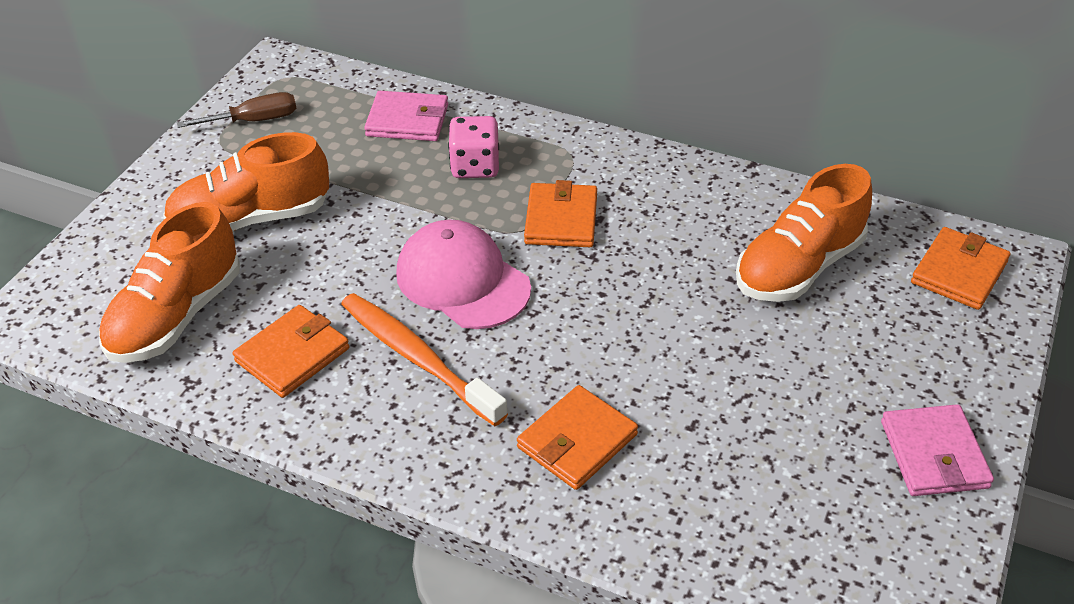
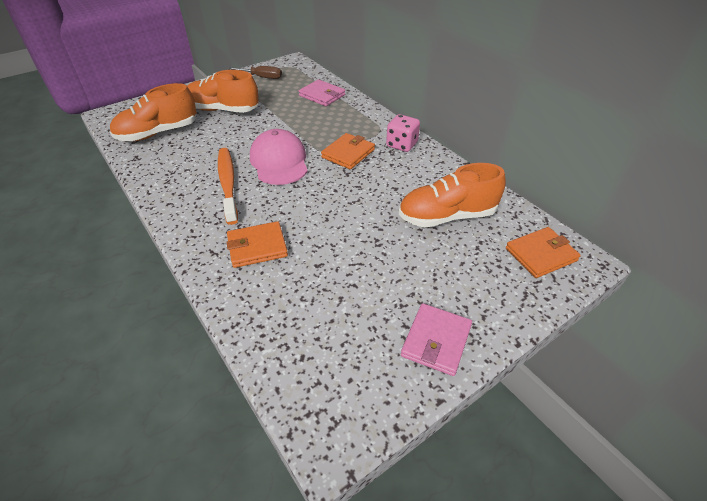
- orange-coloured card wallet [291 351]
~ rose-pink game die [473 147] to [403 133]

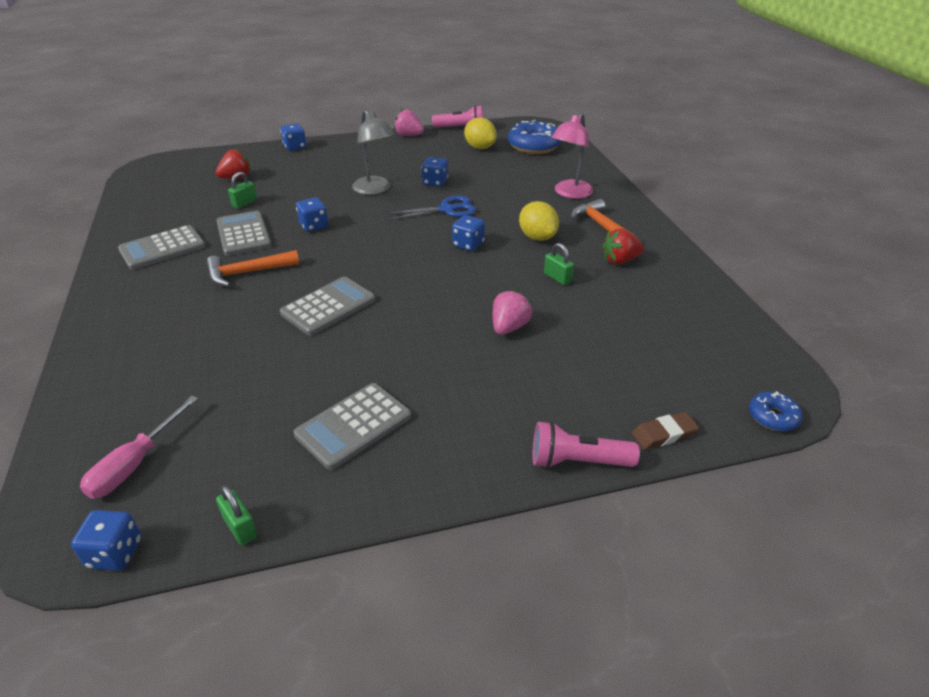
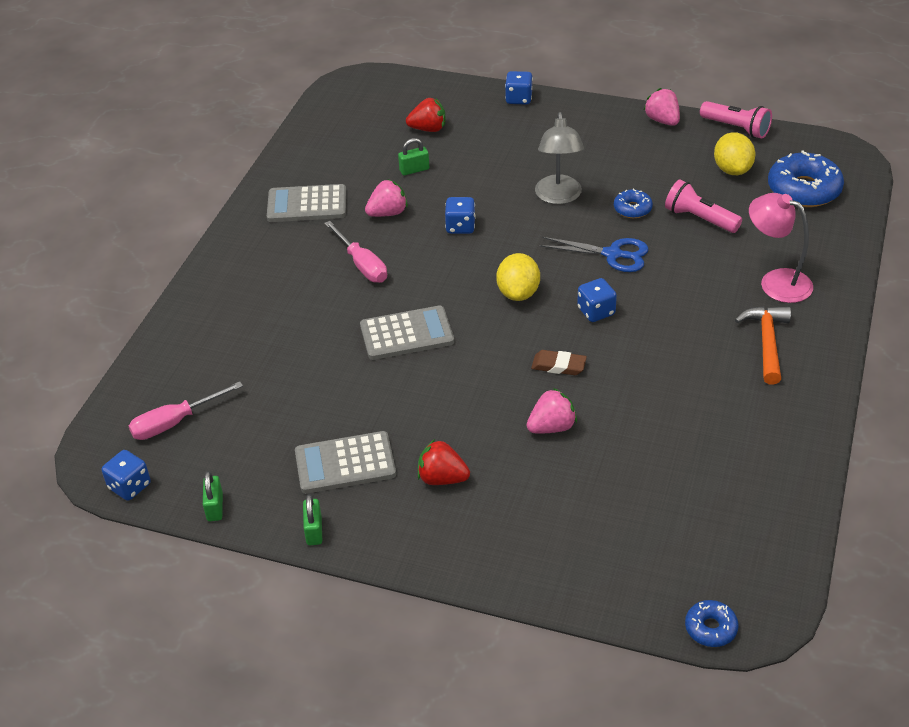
~ orange-coloured hammer [253 268] to rose-pink hand screwdriver [355 252]
~ ash-grey adding machine [244 233] to rose-pink berry [386 198]
~ blue game die [435 172] to blue glazed donut [633 203]
~ bright yellow lemon [539 221] to [518 277]
~ rose-pink torch [586 445] to [703 206]
~ leaf-green lock [559 264] to [312 519]
~ rose-pink reading lamp [572 156] = [781 248] 60 degrees clockwise
~ red berry [623 246] to [444 462]
~ dark brown gum eraser [665 431] to [559 362]

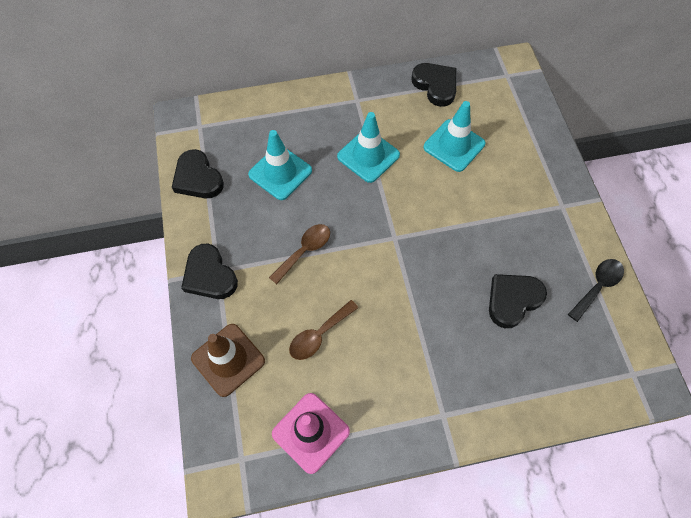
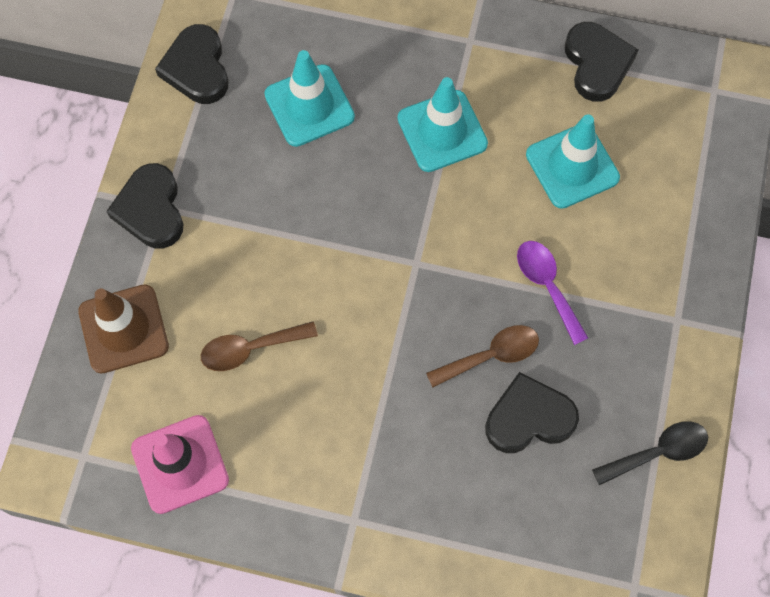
~ dark brown teaspoon [299 254] to [482 356]
+ royal purple teaspoon [552 293]

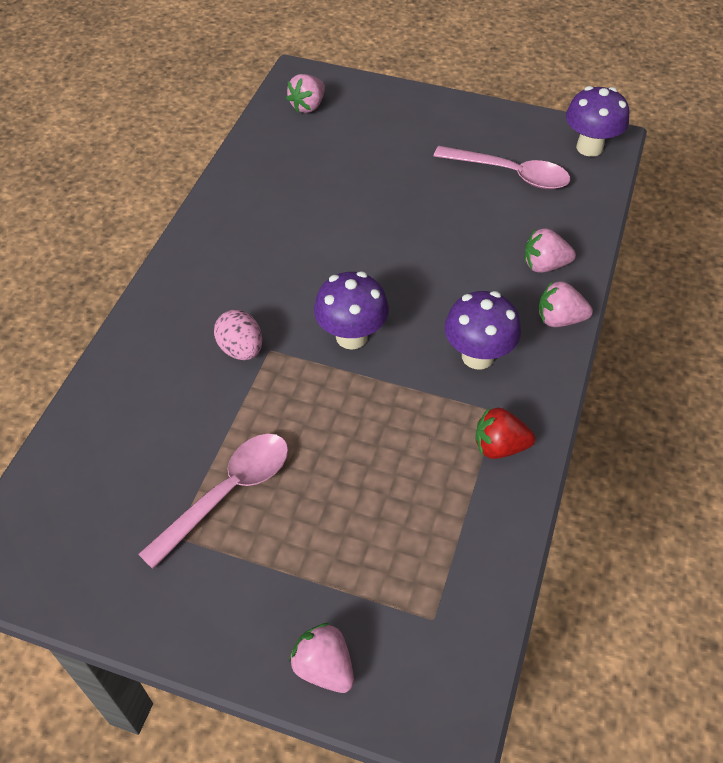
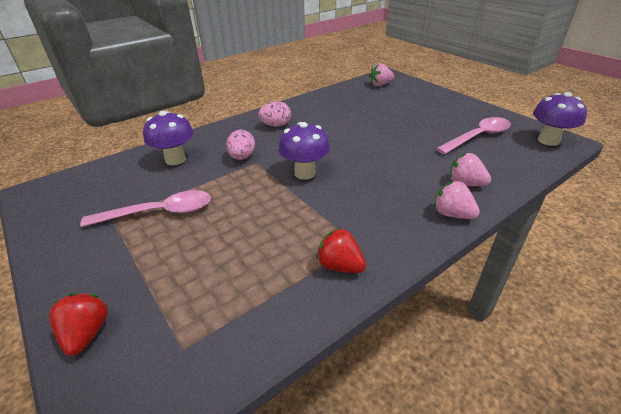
~ rose-pink berry [321 658] to red berry [78 324]
~ rose-pink teaspoon [502 167] = [473 135] 90 degrees counterclockwise
~ royal purple fungus [482 330] to [168 138]
+ rose-pink toy egg [274 114]

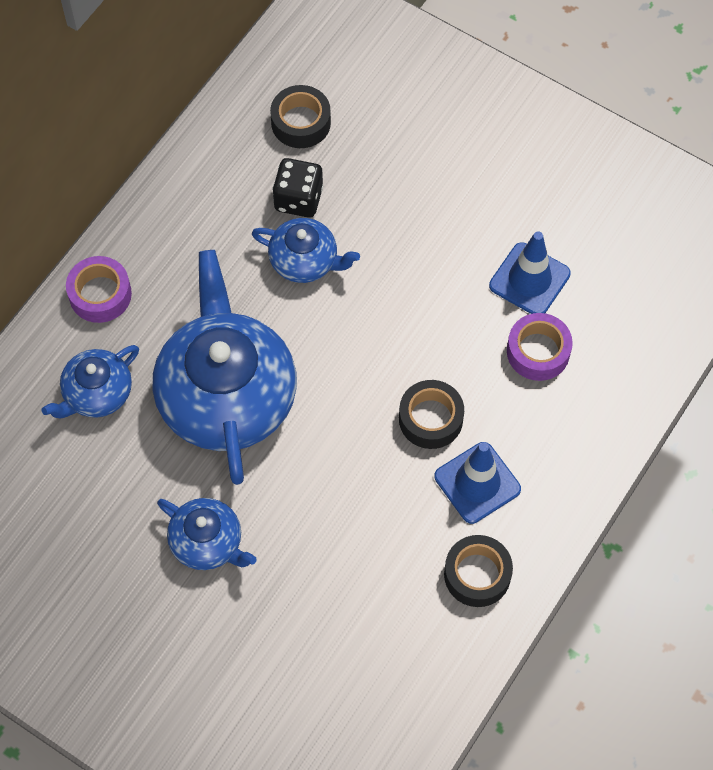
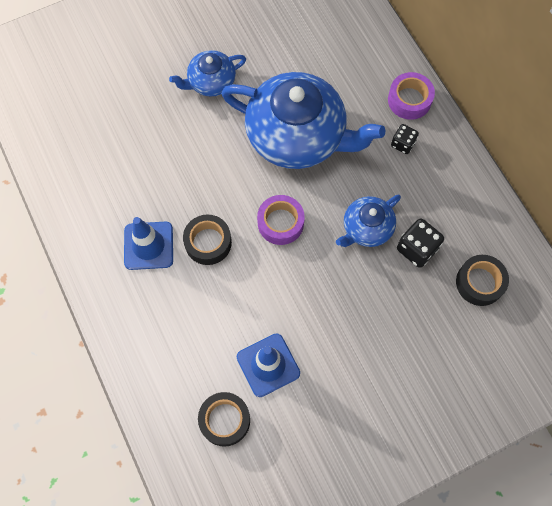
- blue tea pot [90 382]
~ jet-black roll of tape [478 571] to [224 419]
~ royal purple roll of tape [540 347] to [281 220]
+ jet-black game die [405 139]

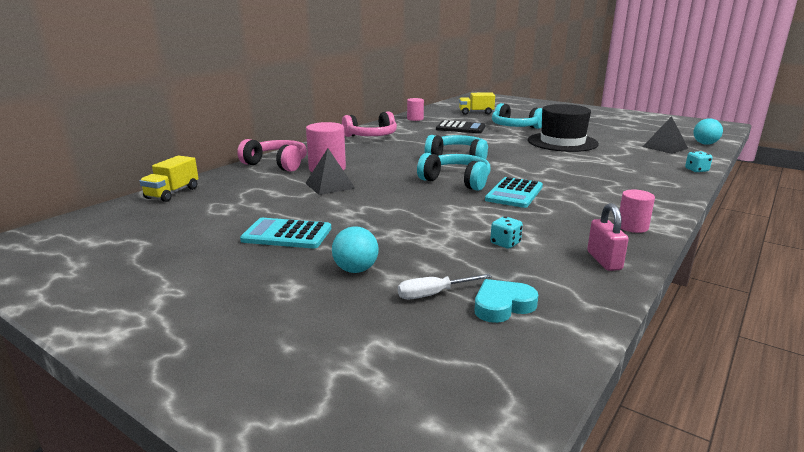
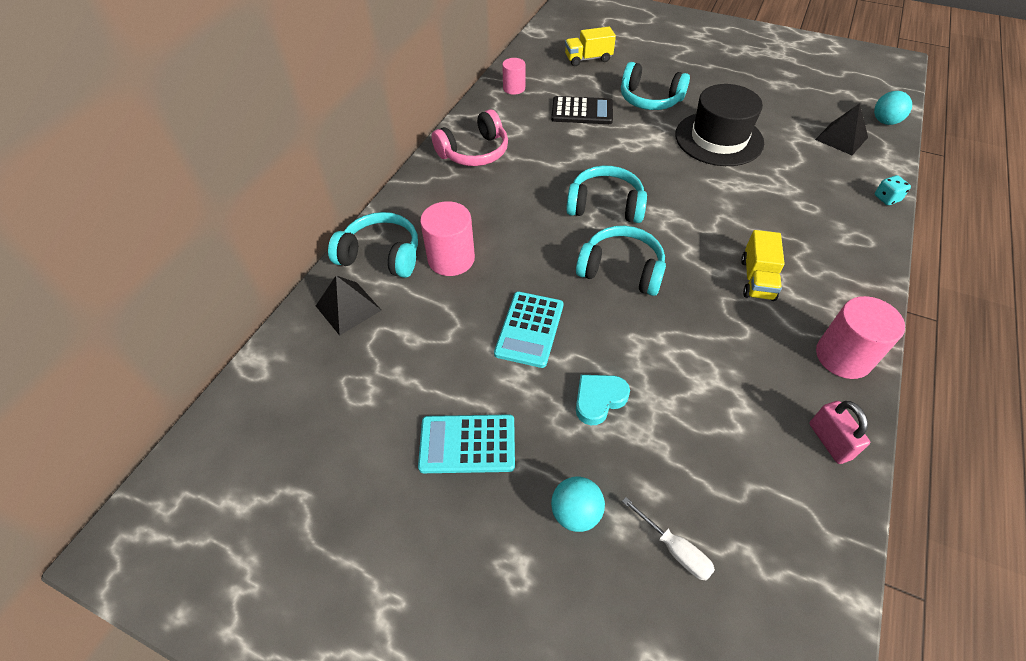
~ bright yellow toy truck [169 179] to [763 265]
~ rose-pink headset [272 155] to teal headset [373 245]
~ jet-black pyramid shape [330 171] to [349 306]
~ pure white hand screwdriver [445 286] = [668 539] 105 degrees counterclockwise
~ teal heart shape [506 301] to [603 400]
~ teal adding machine [514 192] to [529 330]
- teal game die [506 232]
~ rose-pink cylinder [637 211] = [860 337] x1.63

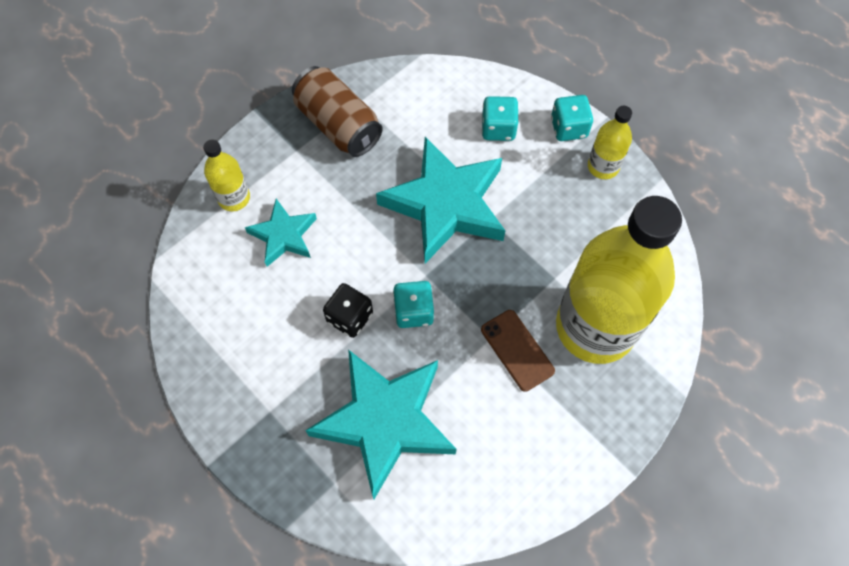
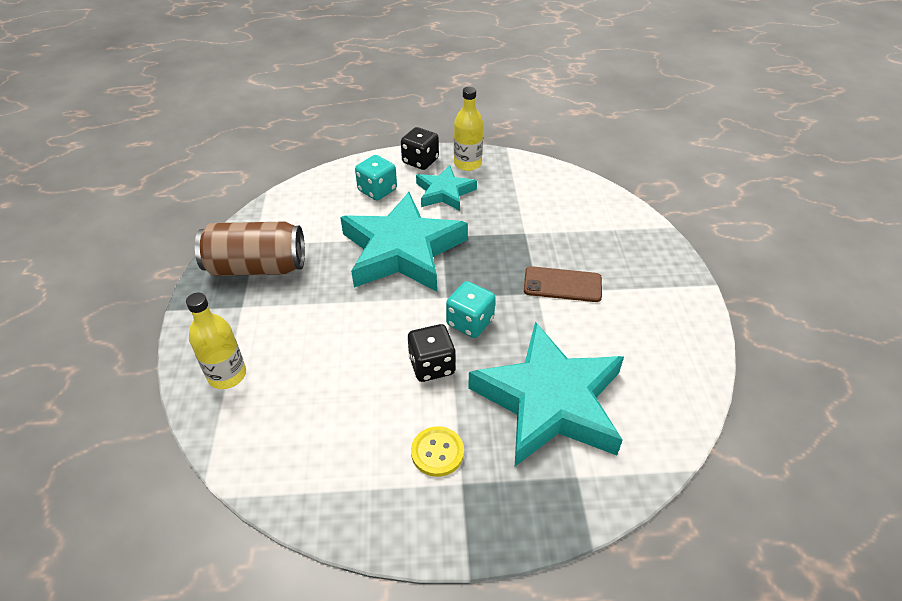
~ teal five-pointed star [281 233] to [446 188]
~ teal game die [572 118] to jet-black game die [420 148]
- bright yellow flask [619 280]
+ bright yellow button [437 451]

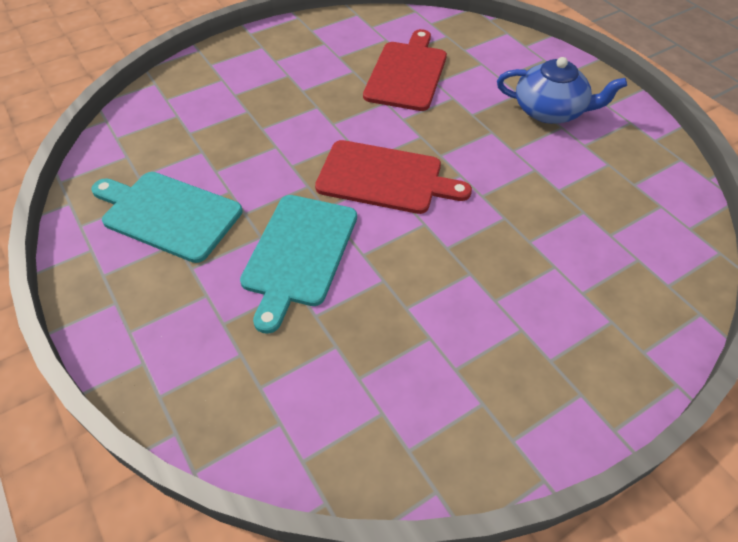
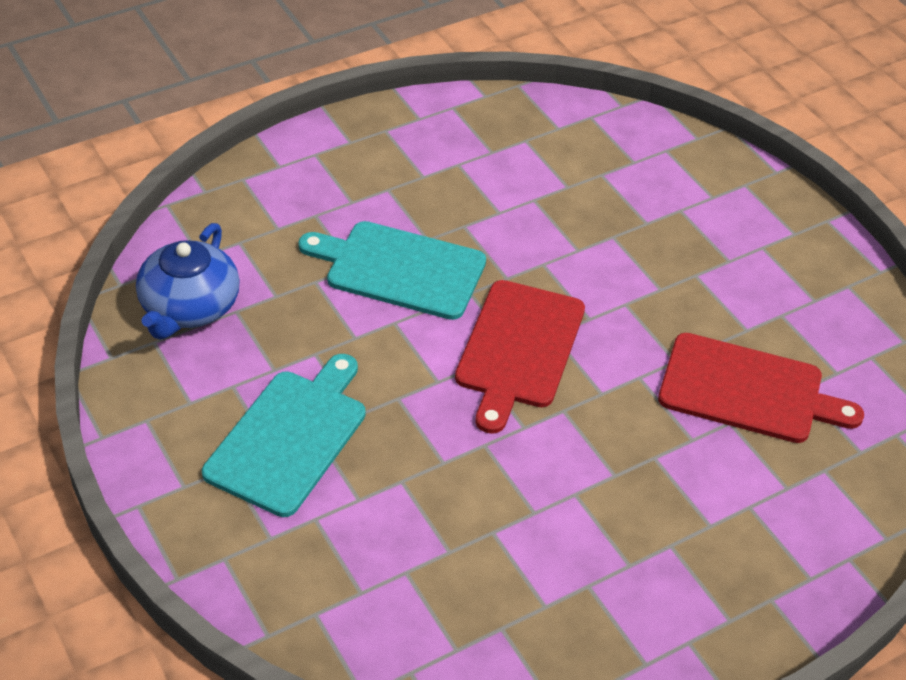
~ teal chopping board [166 217] to [284 435]
~ blue tea pot [562 90] to [188 281]

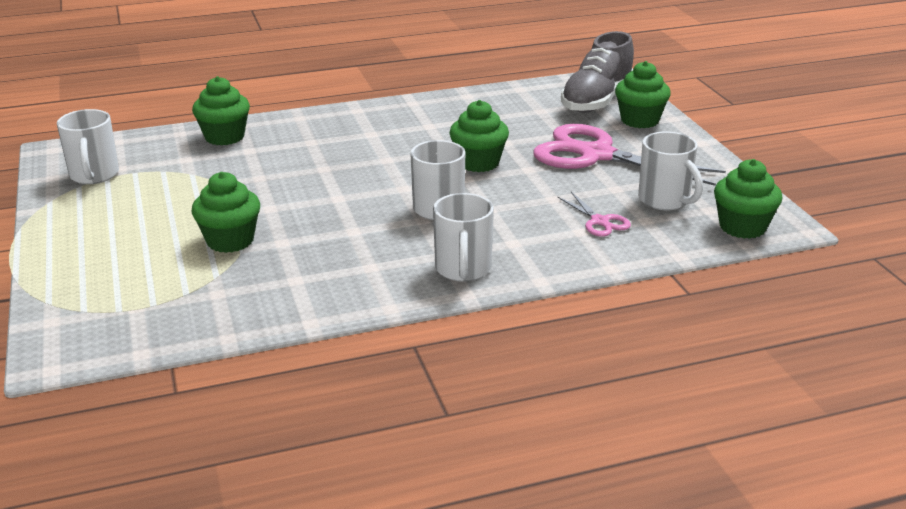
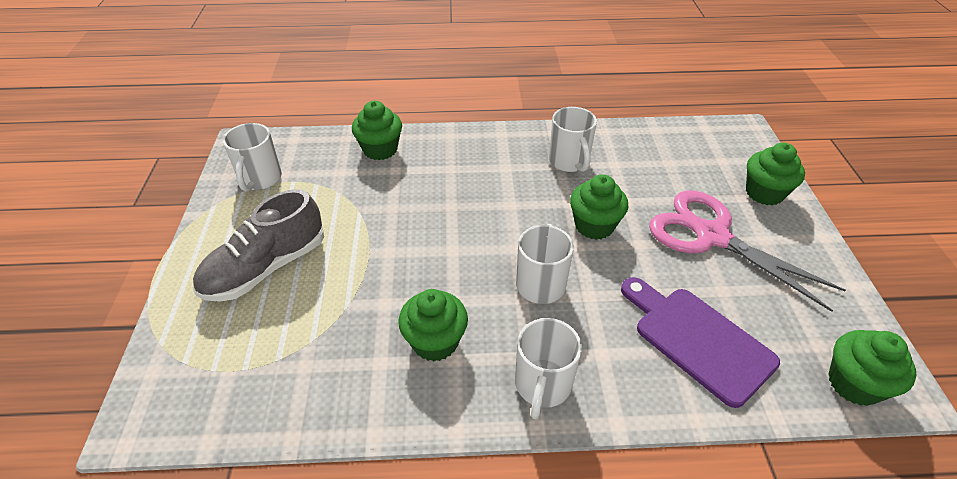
~ leaf-green fairy cake [225 212] to [433 325]
~ rose-pink shears [594 214] to royal purple chopping board [700 342]
~ ash-grey sneaker [597 72] to [258 245]
~ pure white coffee mug [670 170] to [573 139]

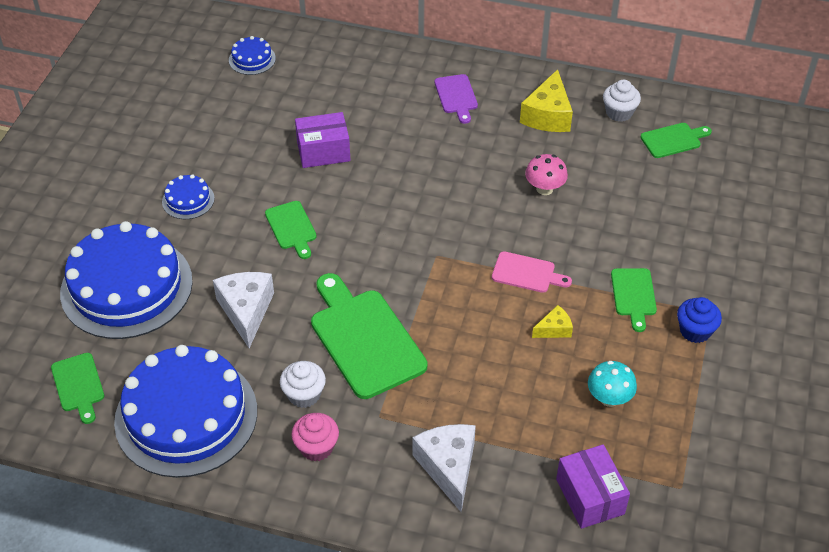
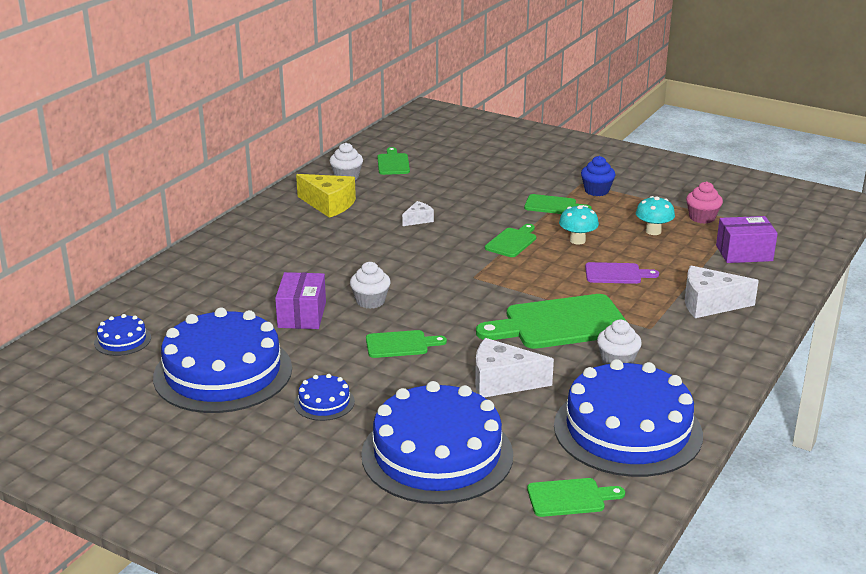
~ rose-pink fairy cake [315 437] to [704 203]
~ royal purple chopping board [456 99] to [622 273]
~ rose-pink chopping board [532 272] to leaf-green chopping board [510 240]
~ rose-pink fungus [546 174] to pure white cheese wedge [418 213]
~ bright yellow cheese wedge [552 321] to teal fungus [579 225]
+ blue layer cake [222 360]
+ pure white fairy cake [370 285]

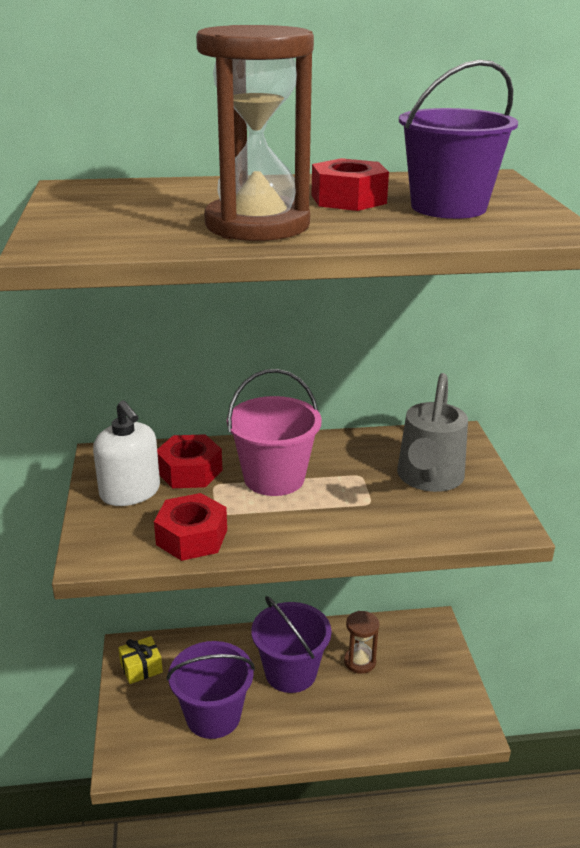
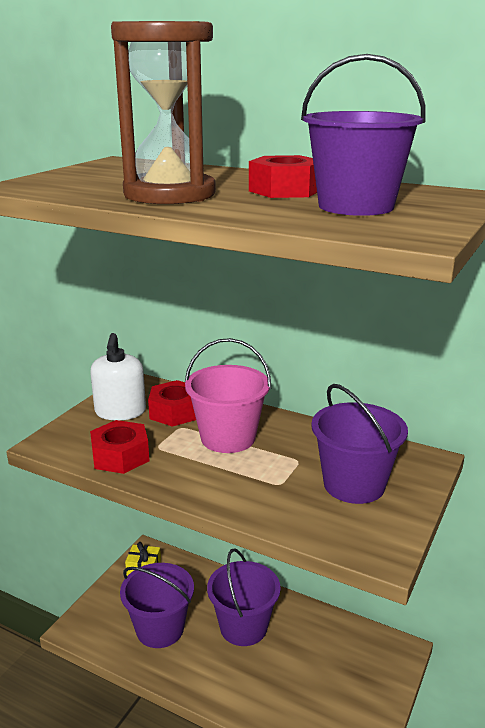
- dark brown sandglass [361 642]
~ ash-grey watering can [432 432] to royal purple sand bucket [359 444]

